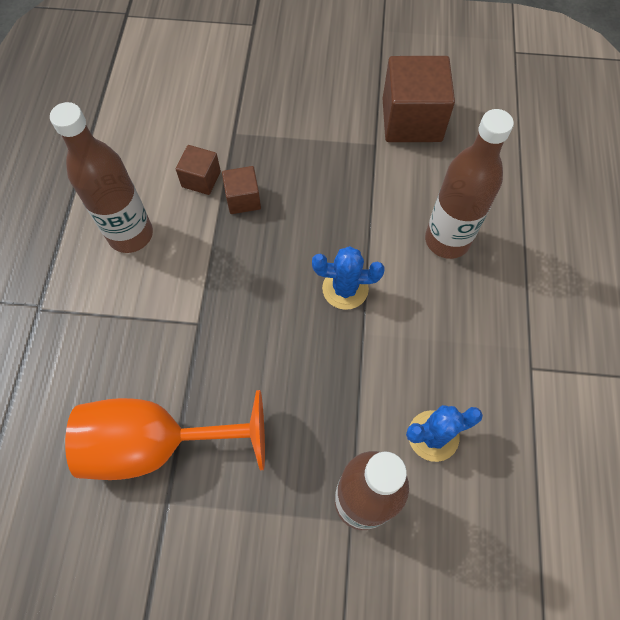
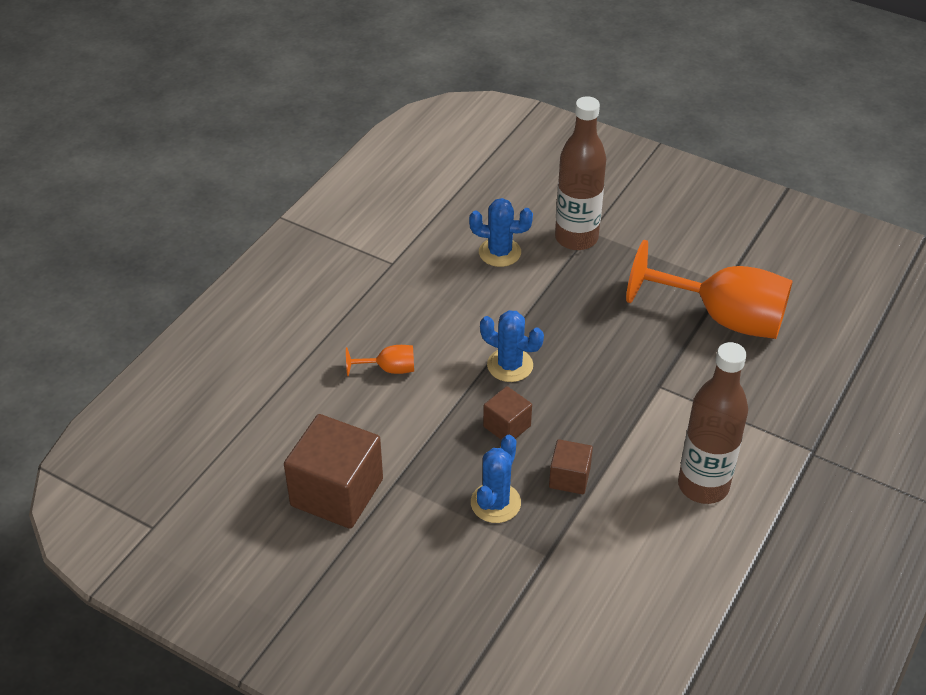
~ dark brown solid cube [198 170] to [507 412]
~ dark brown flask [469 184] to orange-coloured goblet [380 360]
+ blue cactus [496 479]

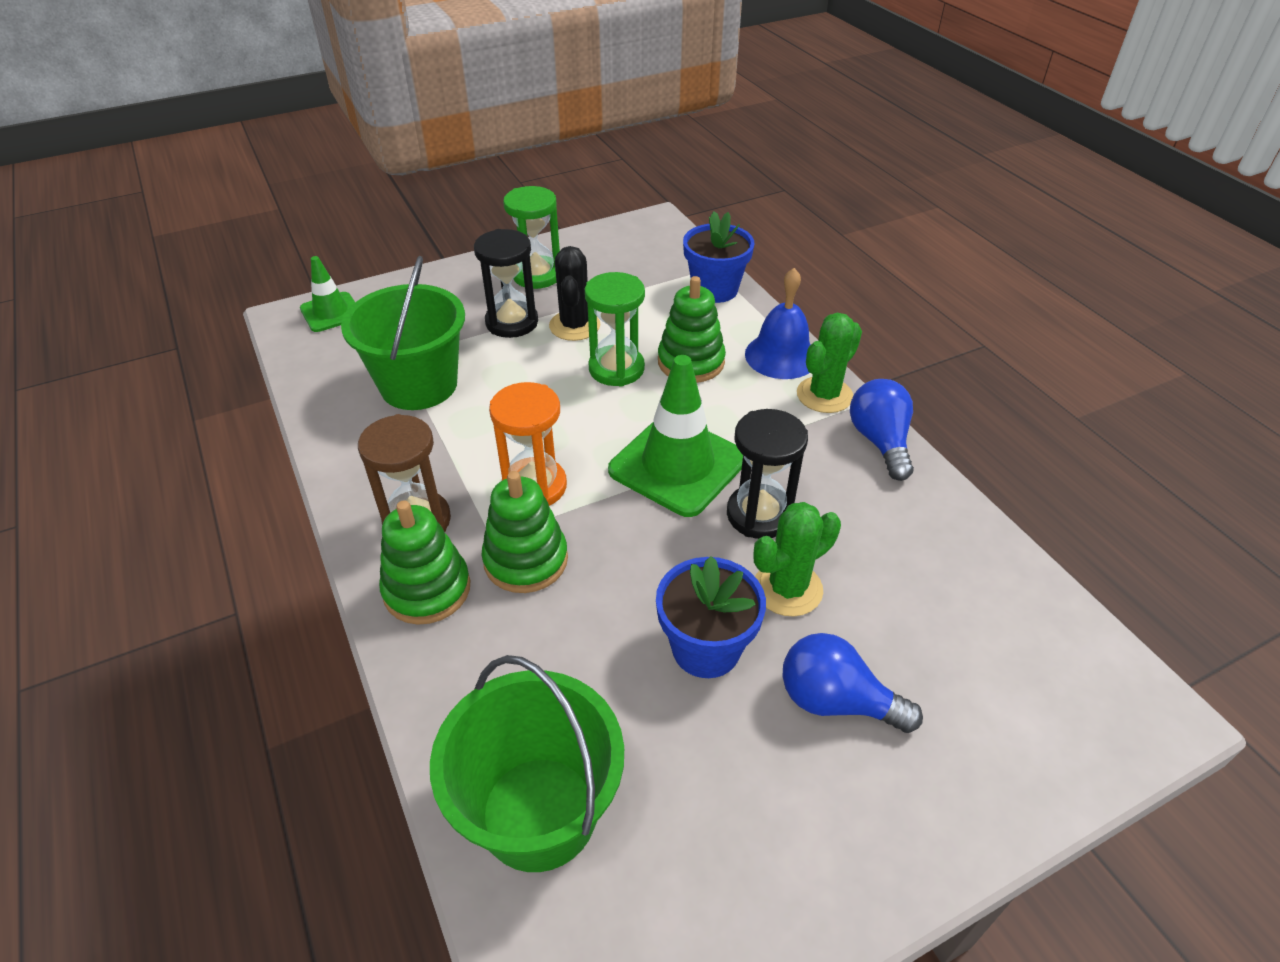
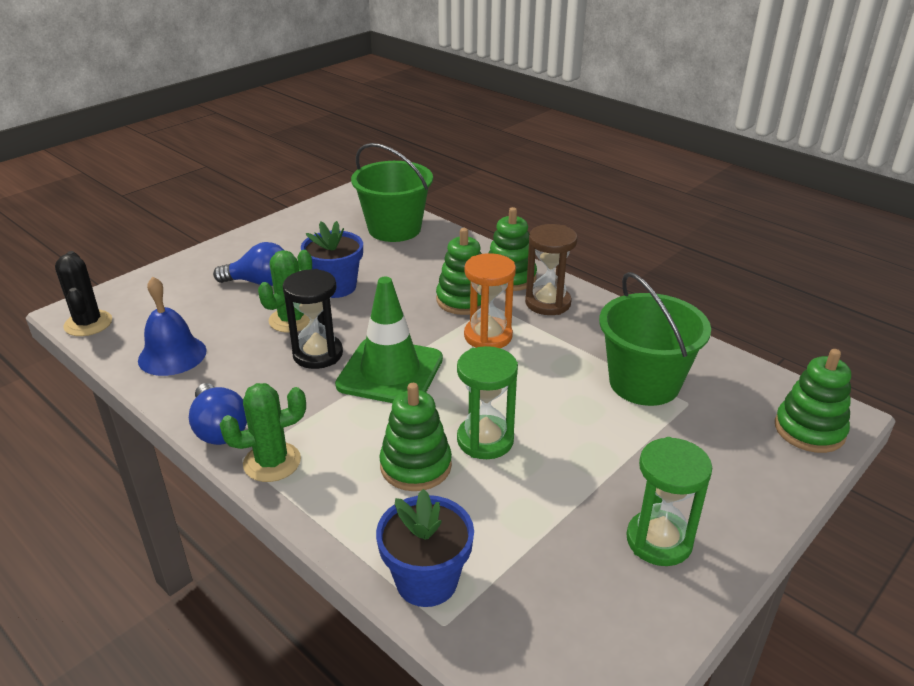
~ leaf-green traffic cone [327 294] to leaf-green stacking rings [813 401]
- jet-black sandglass [506 283]
~ jet-black cactus [574 293] to [83 293]
~ blue school bell [778 323] to [172 326]
~ leaf-green cactus [829 363] = [263 432] 45 degrees clockwise

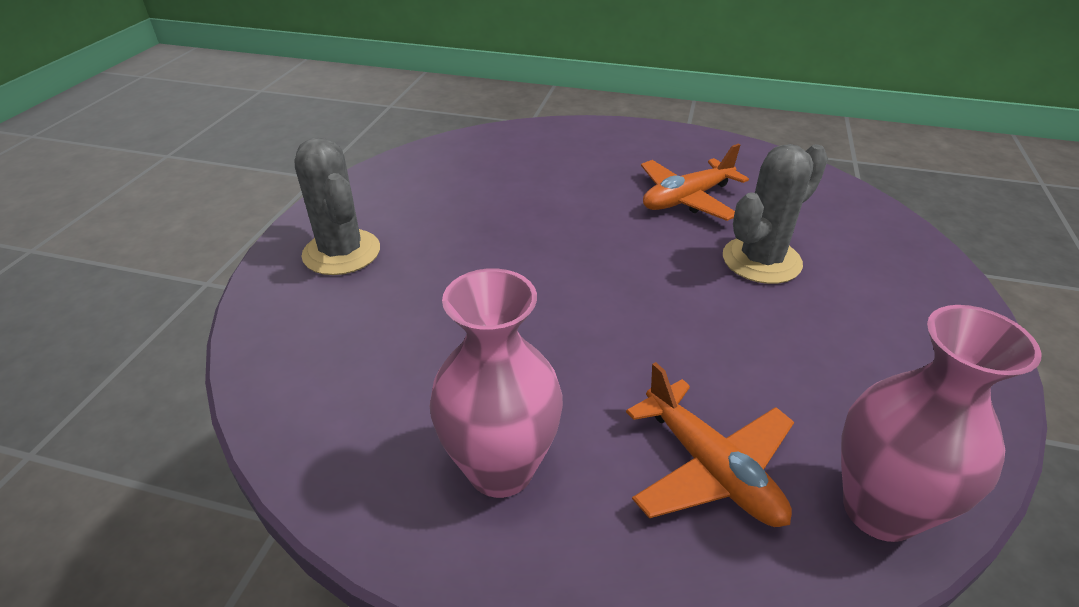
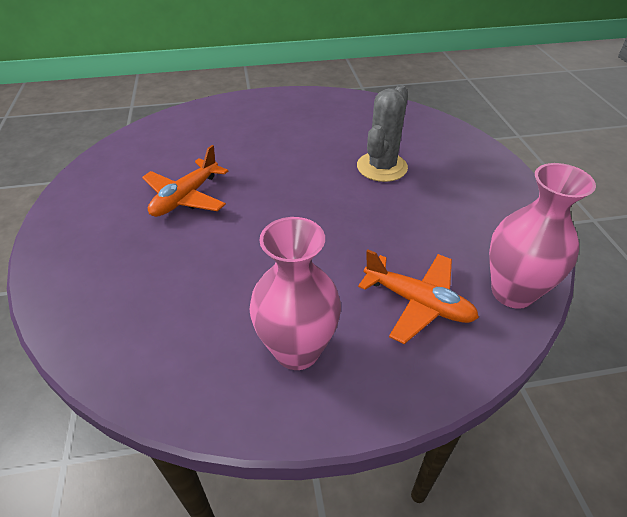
- ash-grey cactus [337 206]
~ orange-coloured plane [695 182] to [185 181]

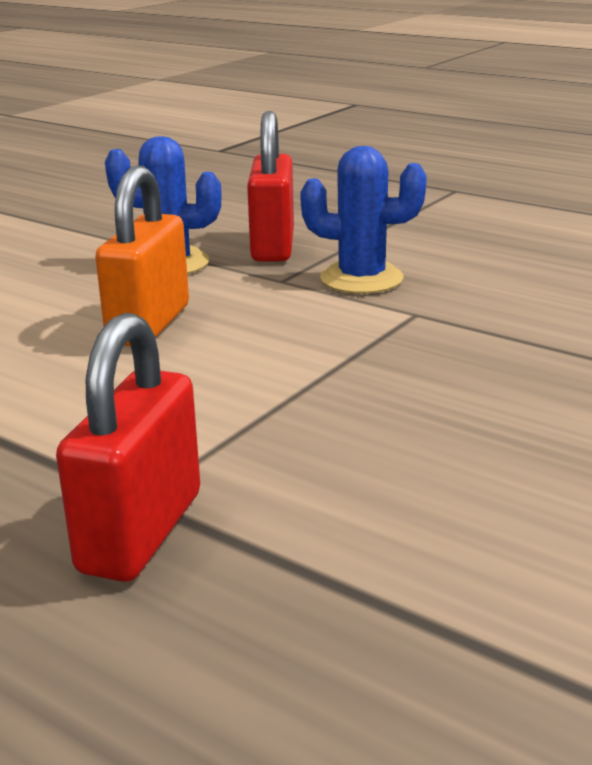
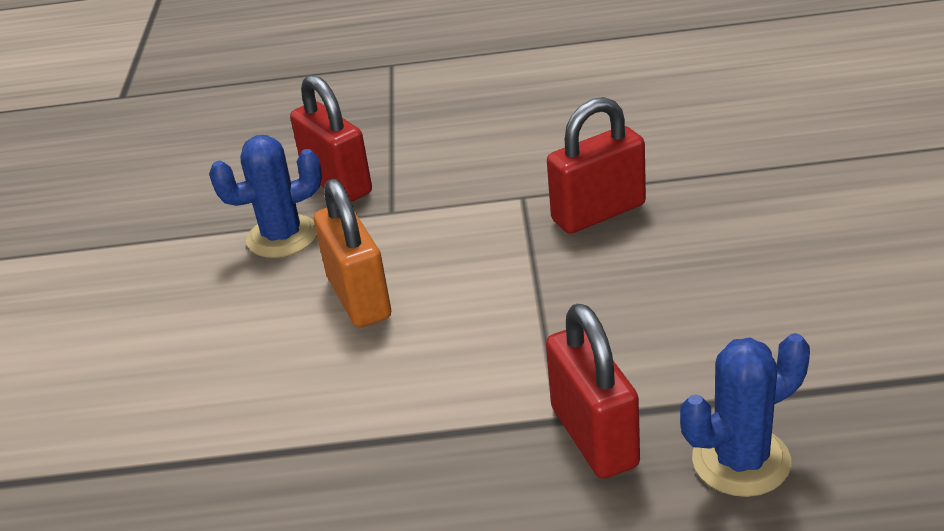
~ blue cactus [363 220] to [745 415]
+ red lock [596 165]

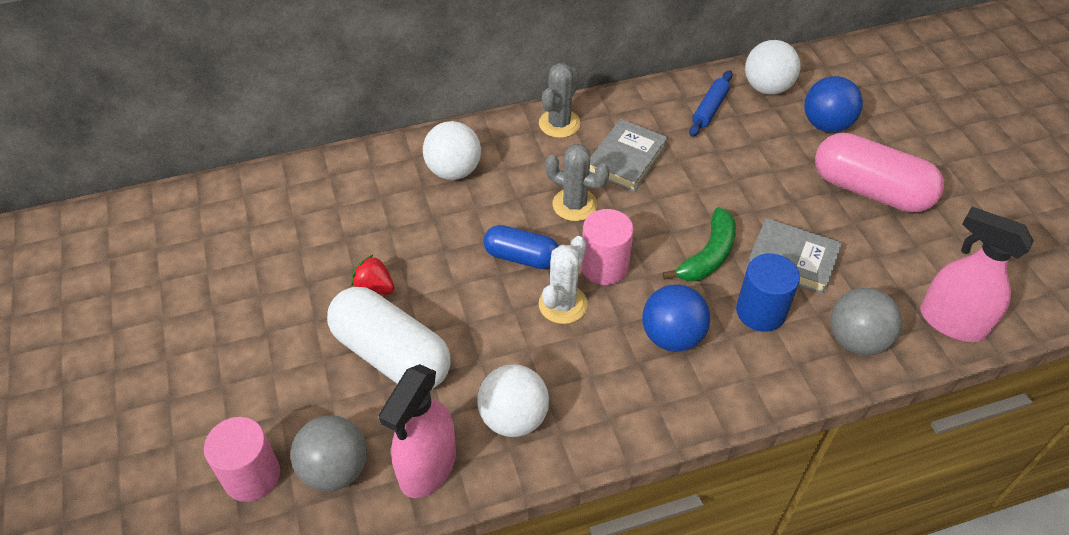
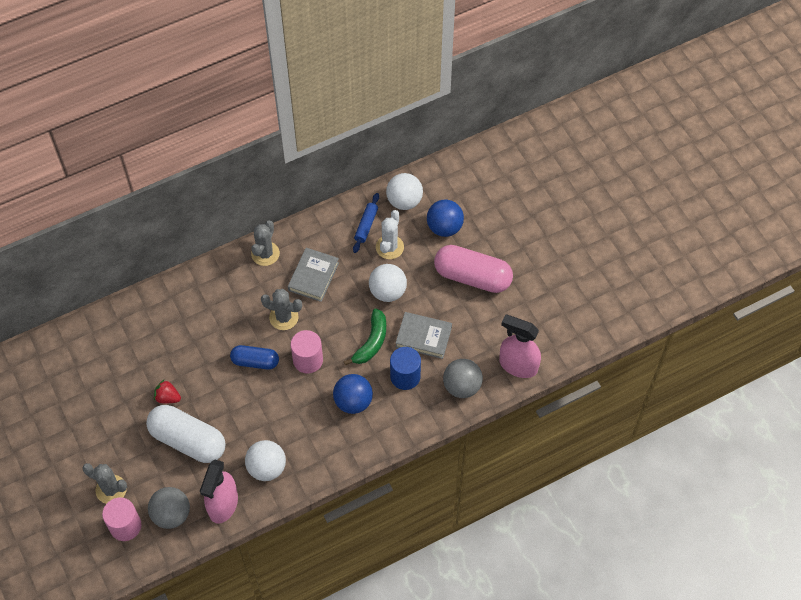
~ pure white play ball [452 150] to [388 283]
~ pure white cactus [563 280] to [390 234]
+ ash-grey cactus [104 483]

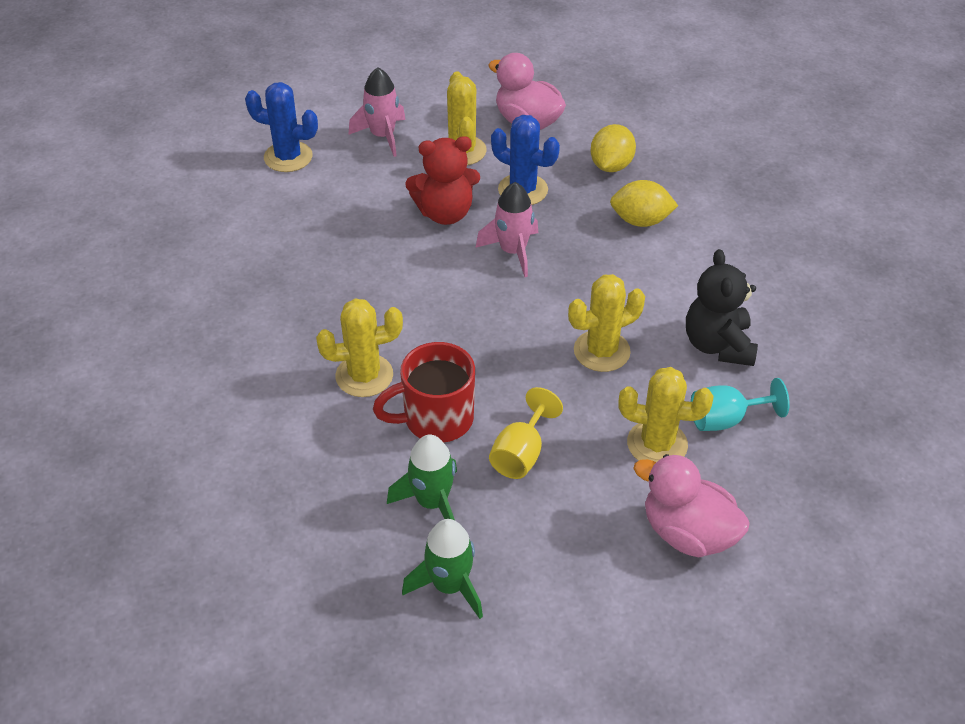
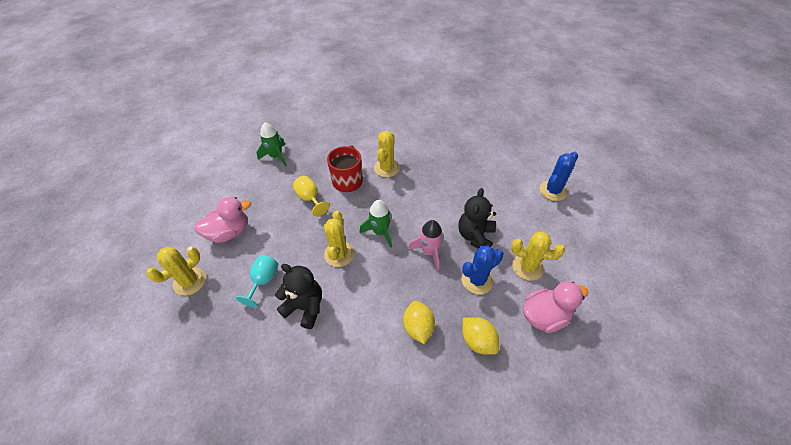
- rose-pink spaceship [377 112]
~ leaf-green spaceship [422 477] to [375 224]
~ red stuffed bear [442 180] to jet-black stuffed bear [477 218]
~ bright yellow lemon [644 203] = [419 322] 45 degrees counterclockwise
~ bright yellow cactus [665 414] to [176 271]

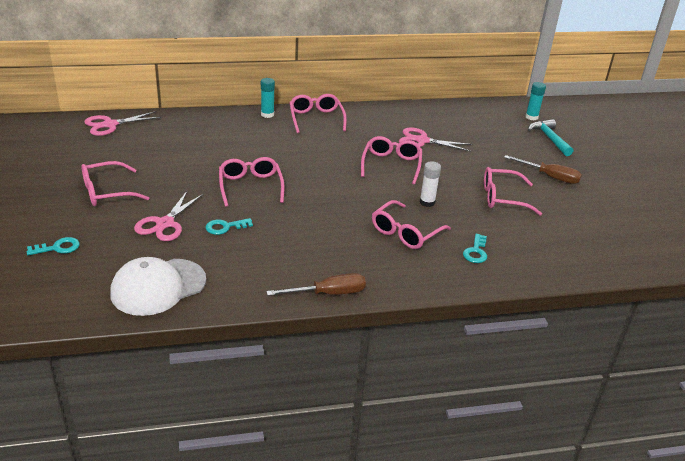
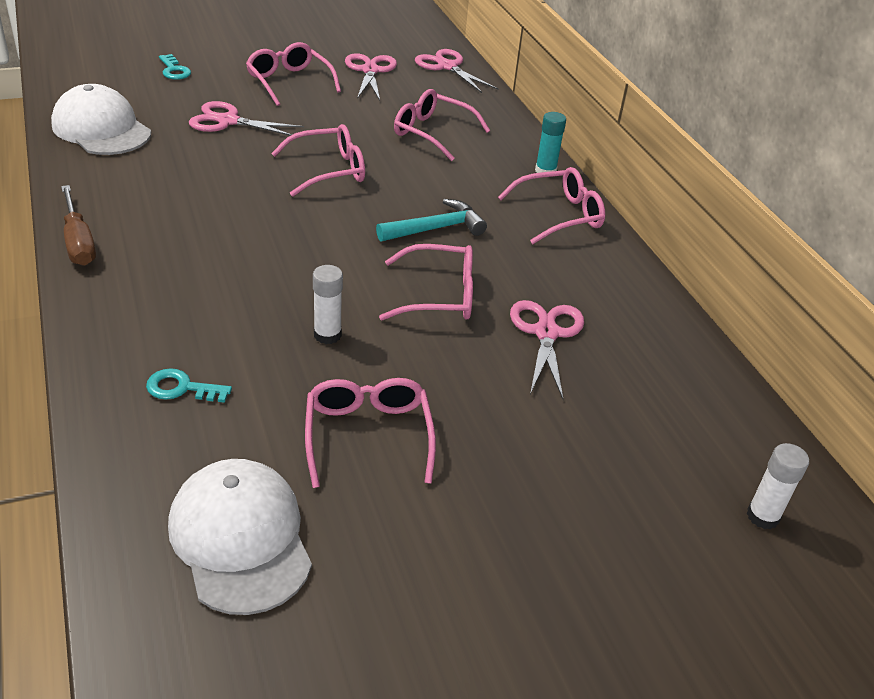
- teal latchkey [229 226]
~ rose-pink eyeglasses [411 224] to [442 125]
- dark brown hand screwdriver [543 169]
~ teal stick of glue [536 101] to pure white stick of glue [778 486]
~ teal hammer [550 137] to [431 220]
+ pure white peaked cap [240 537]
+ rose-pink shears [371 77]

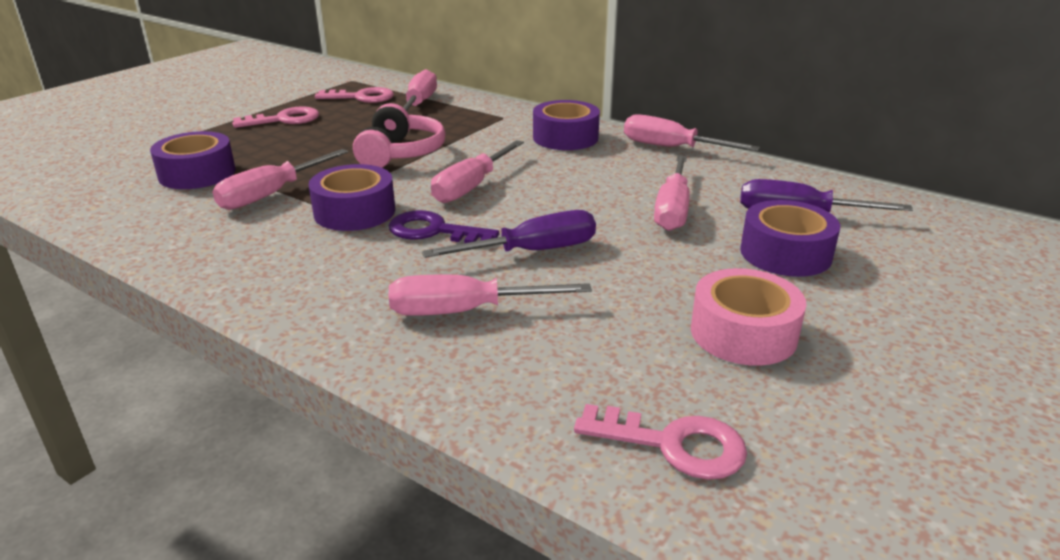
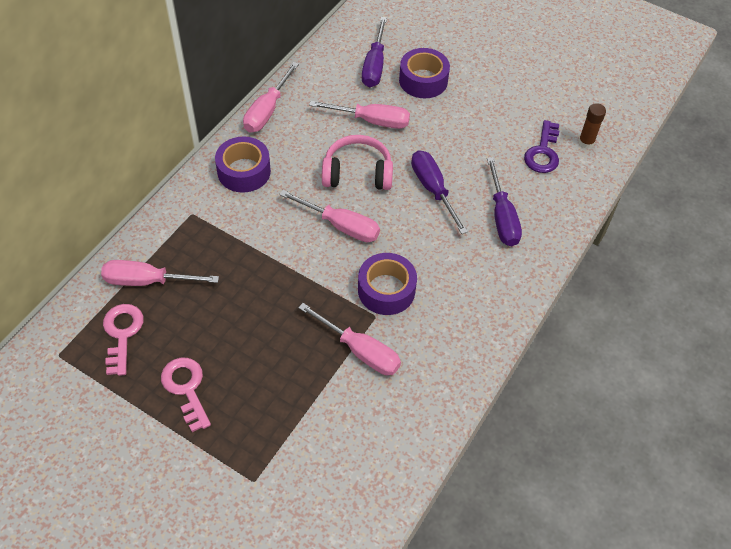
- royal purple roll of tape [193 160]
~ rose-pink headset [399 135] to [357 162]
~ royal purple latchkey [444 226] to [541 146]
~ rose-pink hand screwdriver [490 295] to royal purple hand screwdriver [504 201]
~ rose-pink latchkey [660 442] to dark brown stick of glue [592 126]
- rose-pink roll of tape [748 317]

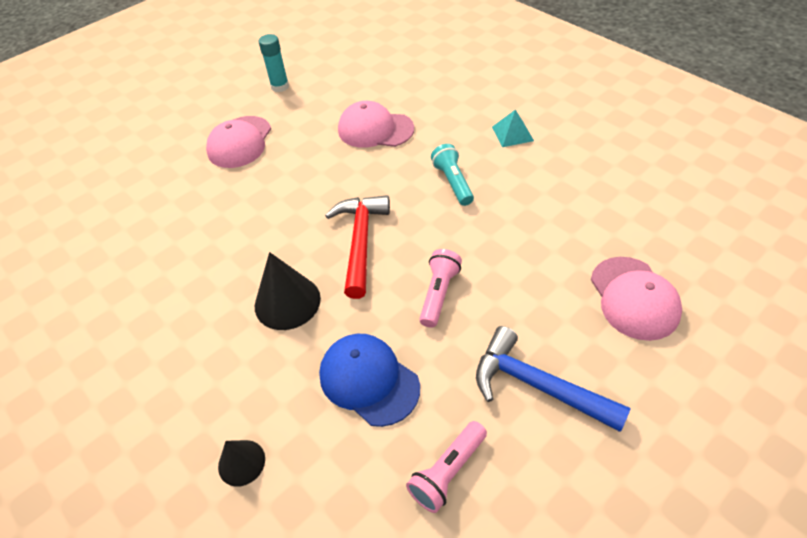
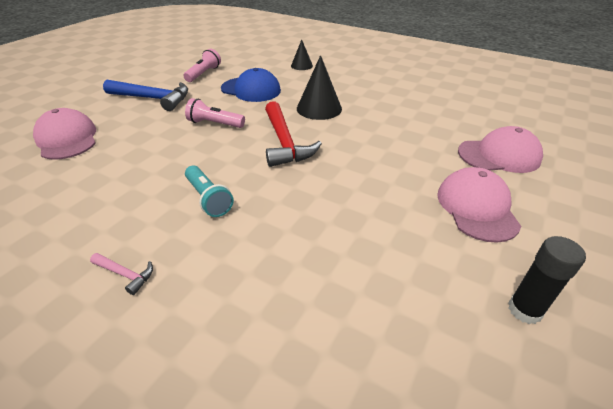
~ teal stick of glue [274 63] to jet-black stick of glue [547 280]
~ rose-pink peaked cap [376 124] to [500 149]
~ rose-pink torch [440 288] = [215 113] 105 degrees clockwise
~ teal pyramid shape [513 128] to rose-pink hammer [121 274]

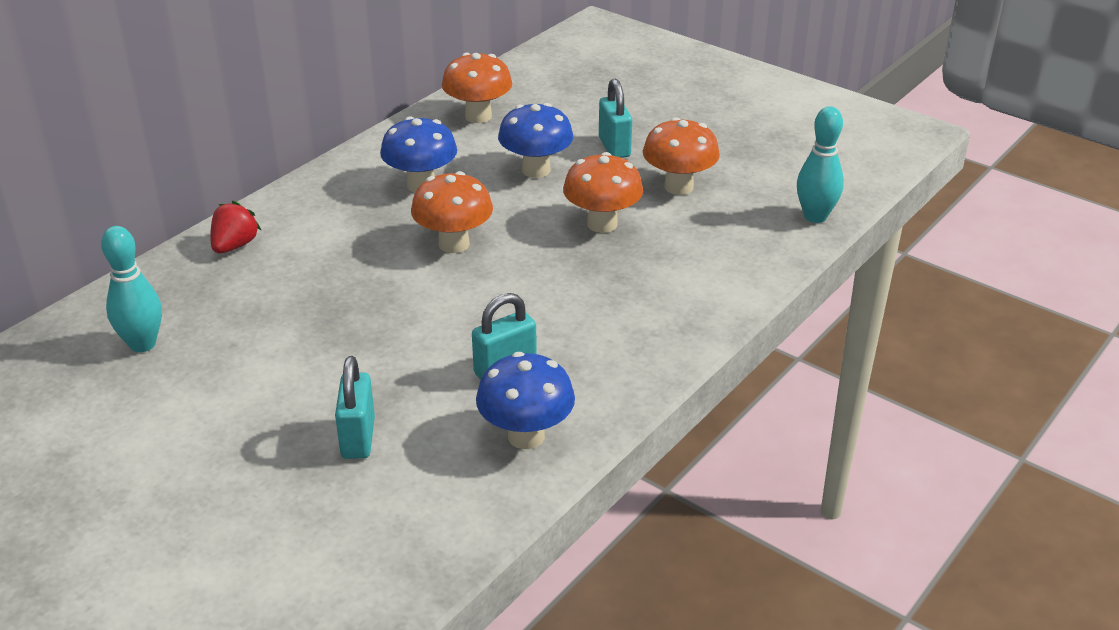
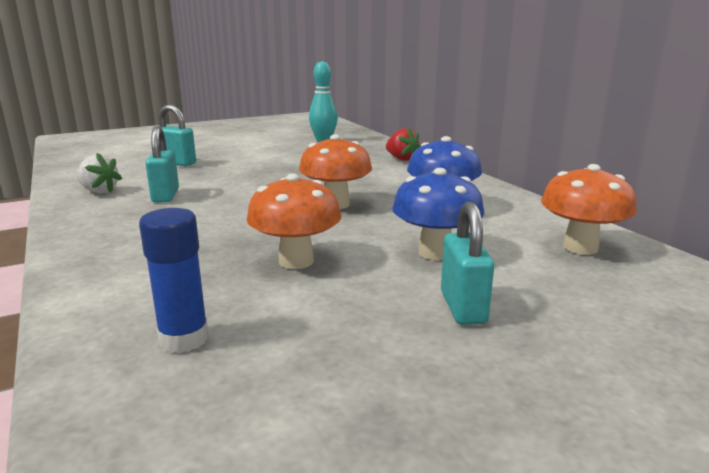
~ blue fungus [525 400] to pure white berry [99 173]
~ teal lock [615 118] = [467 263] 75 degrees clockwise
- orange-coloured fungus [681 156]
- teal tenpin [820 164]
+ blue stick of glue [174 280]

